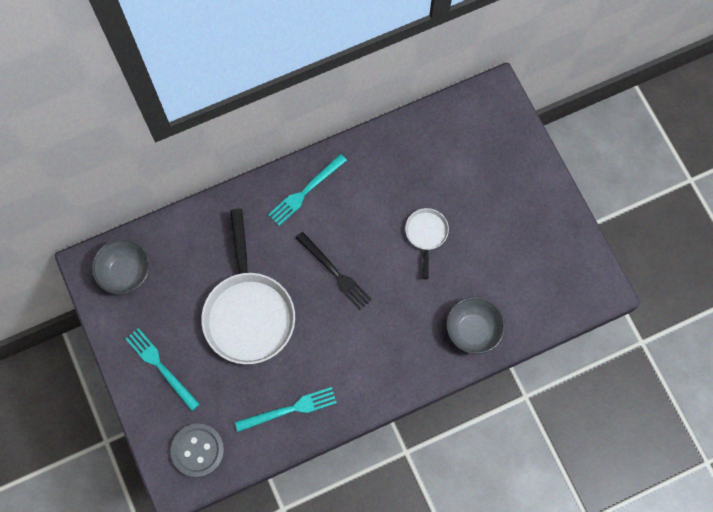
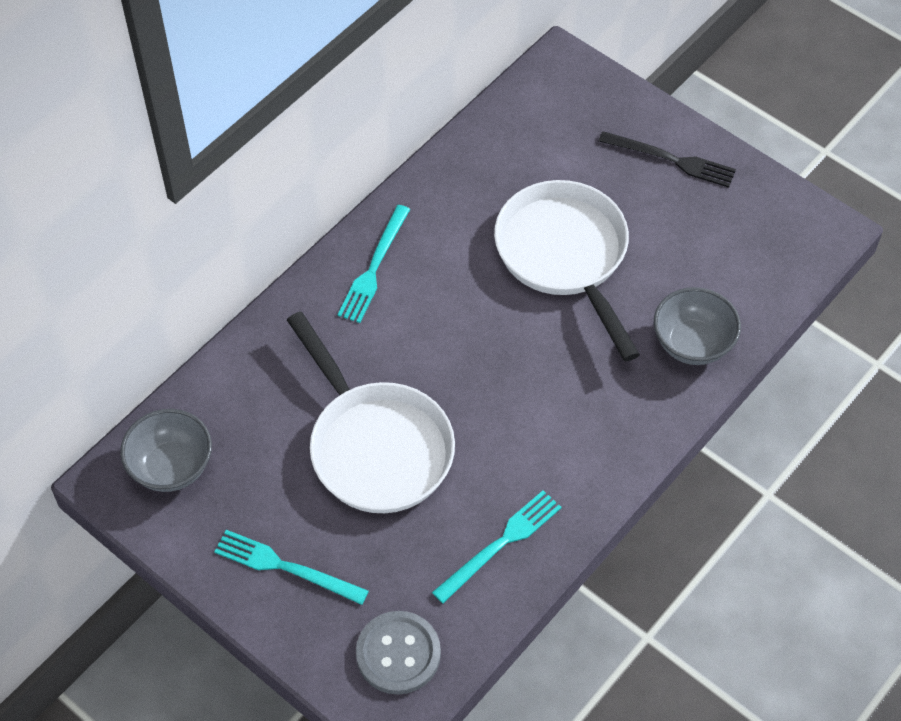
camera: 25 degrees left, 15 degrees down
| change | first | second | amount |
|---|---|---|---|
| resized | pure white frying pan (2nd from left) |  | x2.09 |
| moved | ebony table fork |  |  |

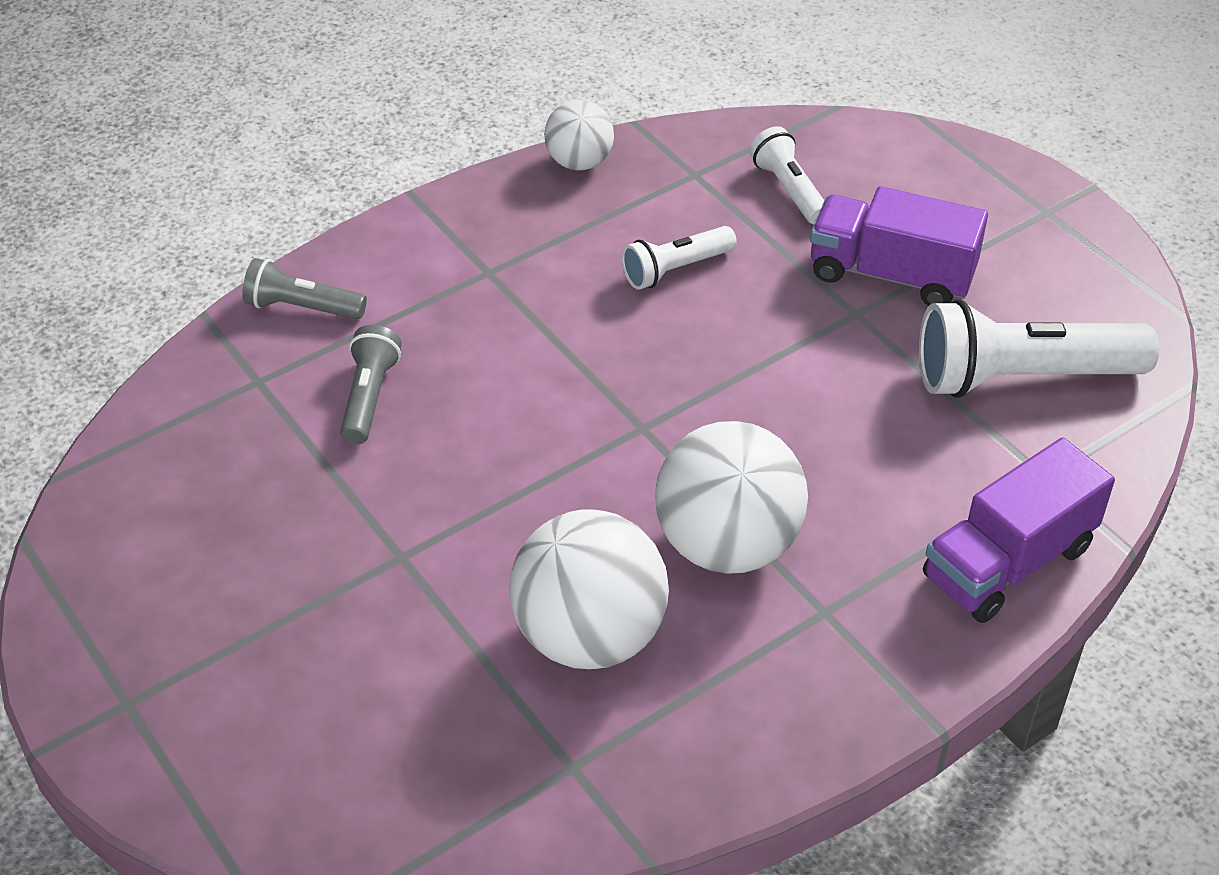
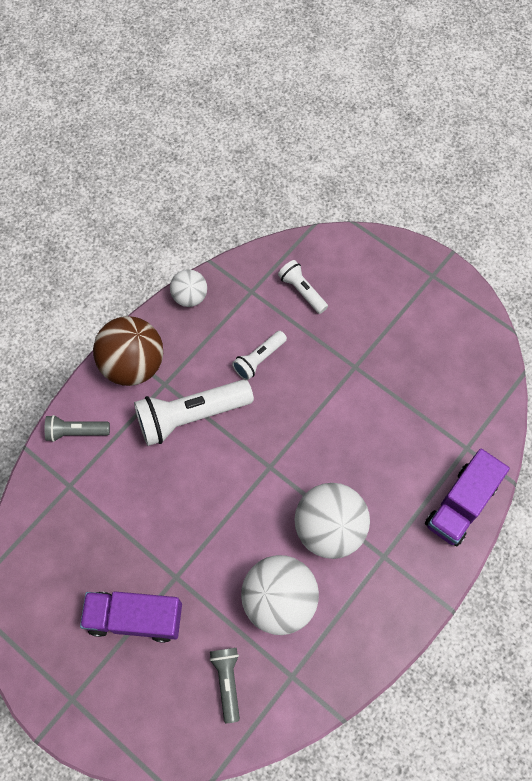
camera: 15 degrees left, 20 degrees up
| change | first | second | amount |
|---|---|---|---|
| moved | purple lorry (1st from left) |  |  |
| moved | pure white flashlight (3rd from left in the first image) | pure white flashlight (1st from left) |  |
| moved | ash-grey flashlight (2nd from left) |  |  |
| added |  | dark brown play ball |  |

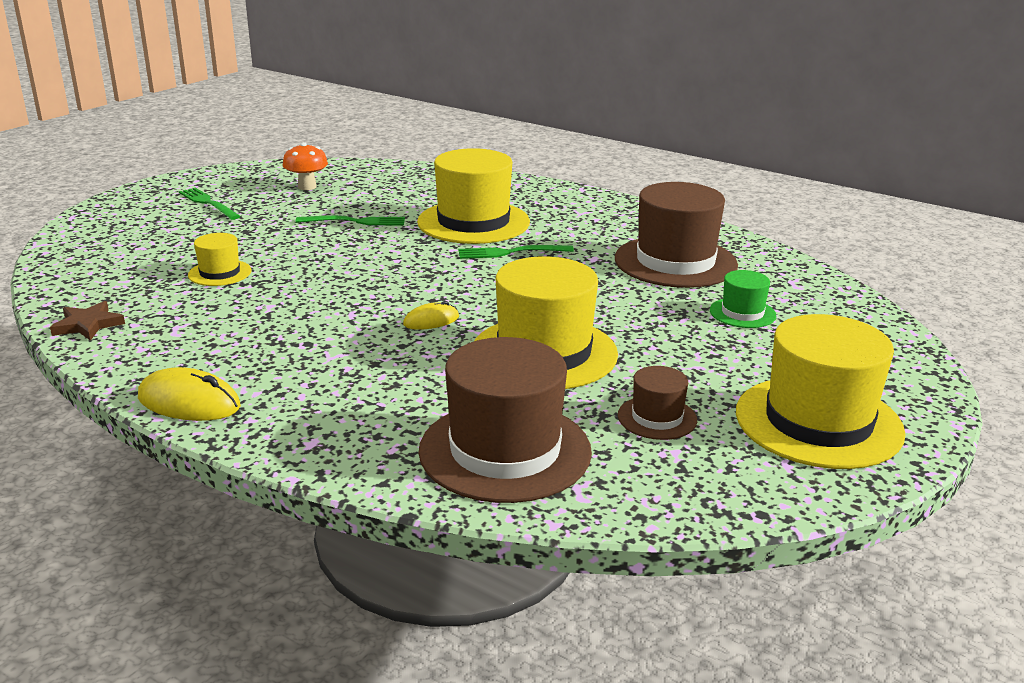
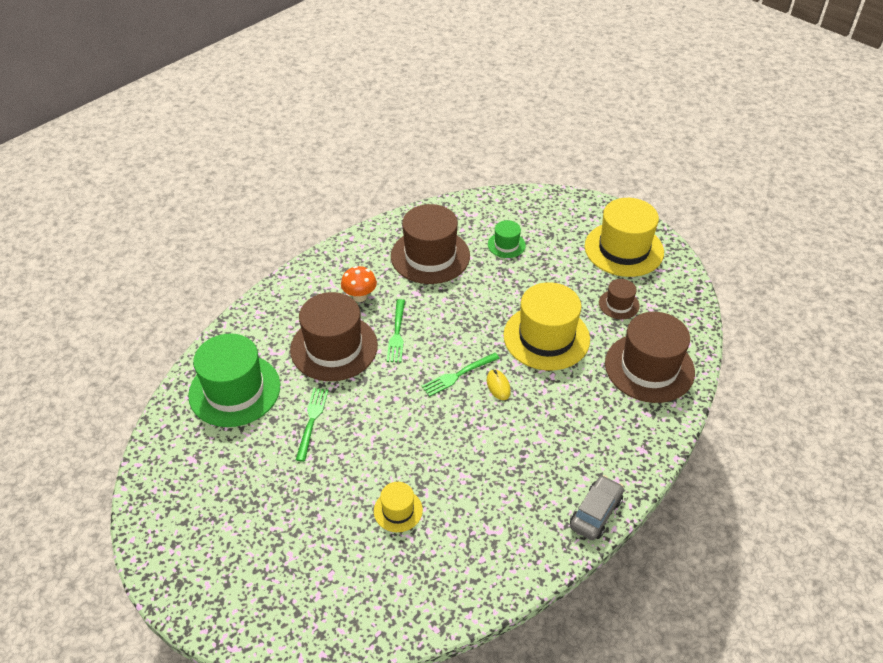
camera: 80 degrees left, 20 degrees up
| change | first | second | amount |
|---|---|---|---|
| moved | orange-coloured fungus |  |  |
| recoloured | yellow top hat (2nd from left) | dark brown top hat (1st from left) |  |
| moved | leaf-green table fork (1st from left in the first image) | leaf-green table fork (3rd from left) |  |
| removed | dark brown five-pointed star |  |  |
| replaced | yellow mouse (1st from left) | ash-grey toy car |  |
| added |  | leaf-green top hat (1st from left) |  |

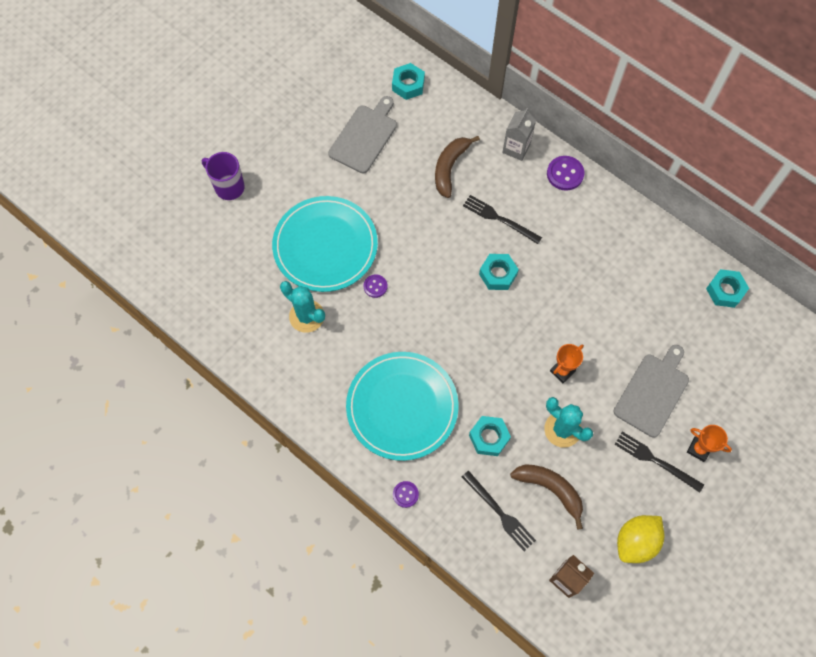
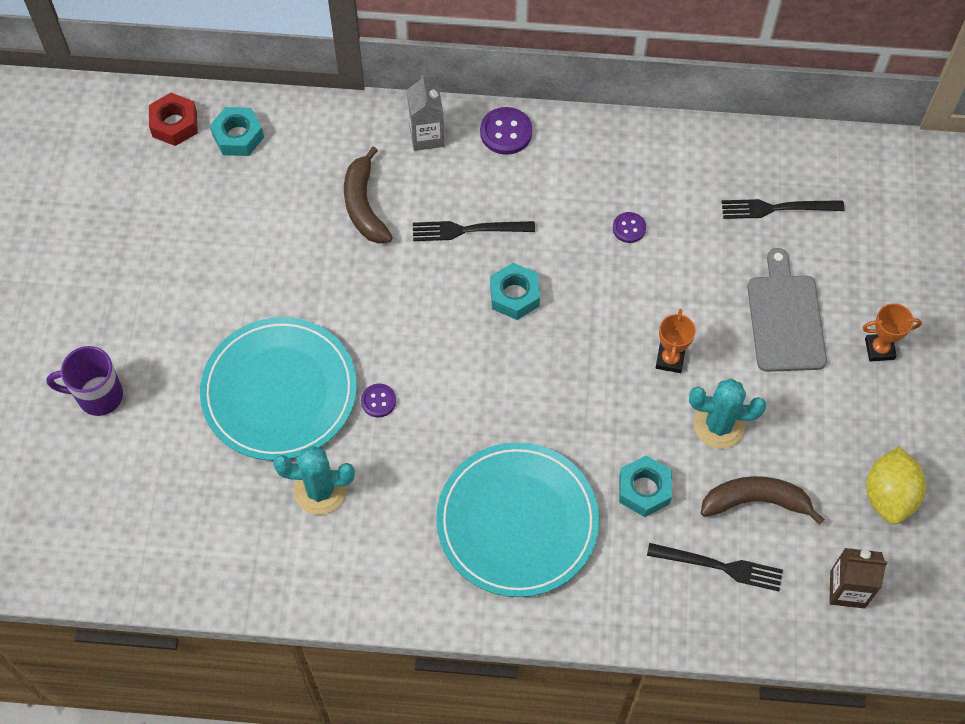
camera: 35 degrees left, 5 degrees down
| change | first | second | amount |
|---|---|---|---|
| removed | ash-grey chopping board (1st from left) |  |  |
| removed | turquoise nut (4th from left) |  |  |
| moved | ebony table fork (3rd from left) |  |  |
| moved | purple shirt button (2nd from left in the first image) | purple shirt button (3rd from left) |  |
| added |  | scarlet nut |  |

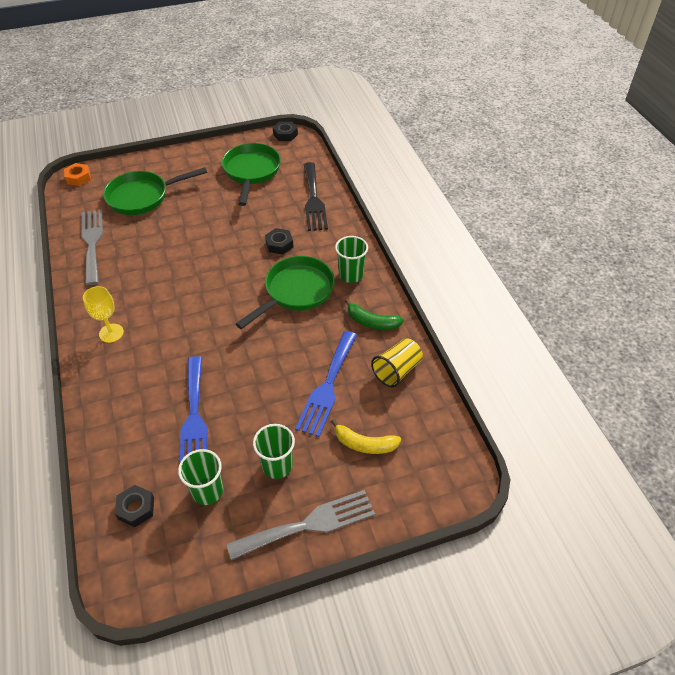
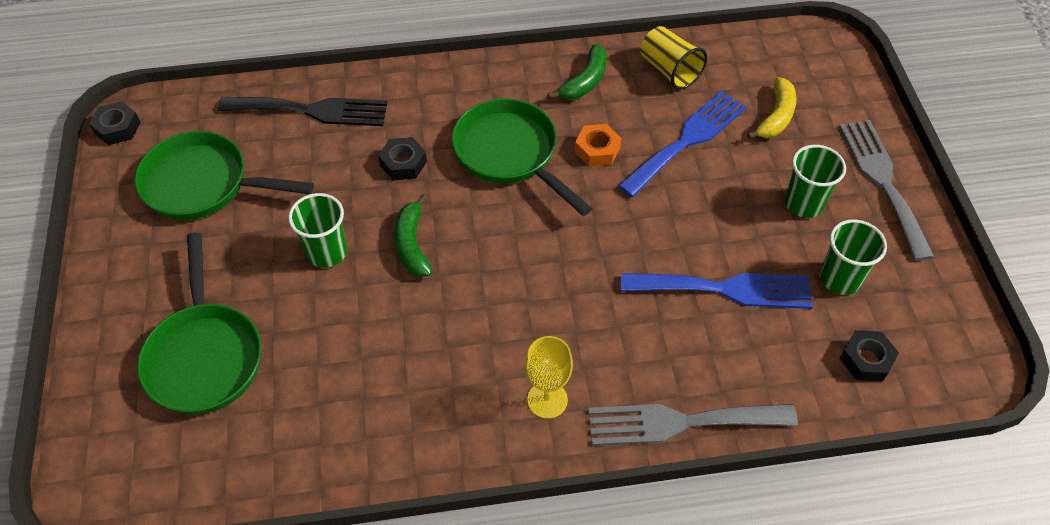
camera: 80 degrees left, 5 degrees up
| change | first | second | amount |
|---|---|---|---|
| moved | orange-coloured nut |  |  |
| moved | ash-grey table fork (1st from left) |  |  |
| moved | leaf-green beaker (3rd from left in the first image) | leaf-green beaker (1st from left) |  |
| turned | blue table fork (2nd from left in the first image) | blue table fork (1st from left) | 75 degrees counterclockwise |
| added |  | leaf-green banana fruit (1st from left) |  |

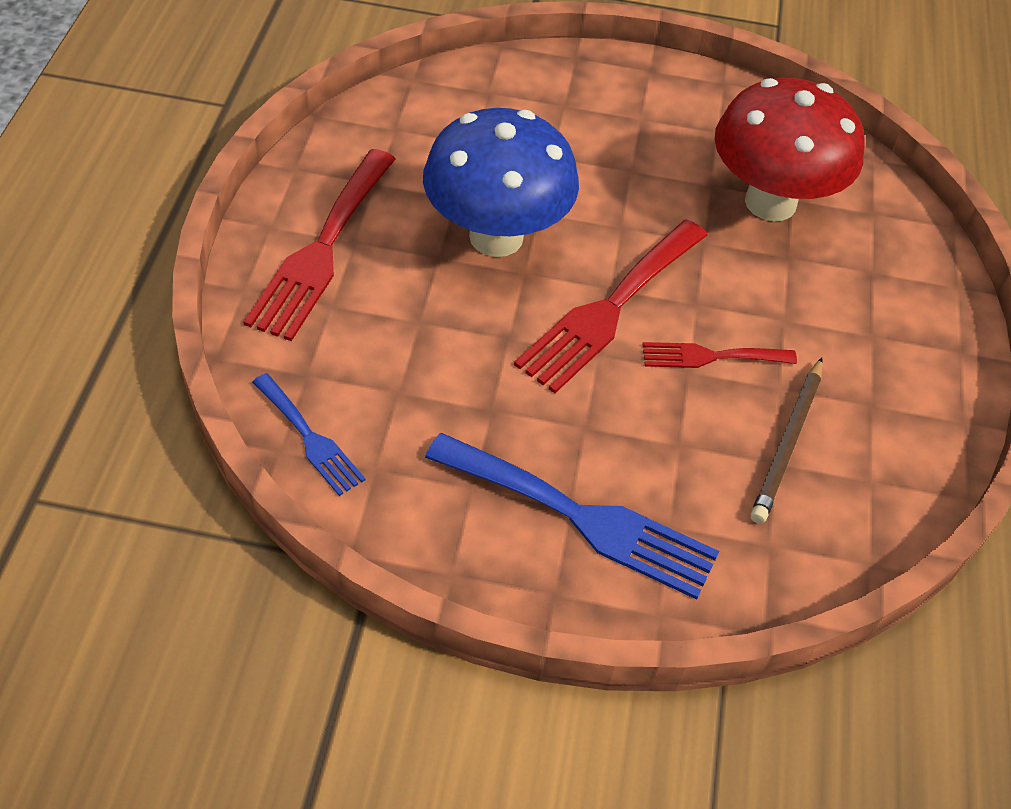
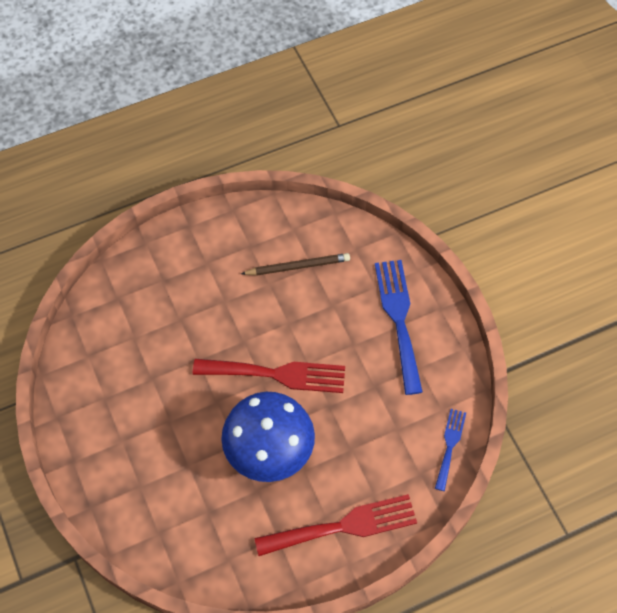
camera: 120 degrees left, 10 degrees up
| change | first | second | amount |
|---|---|---|---|
| removed | scarlet fungus |  |  |
| removed | scarlet table fork (3rd from left) |  |  |

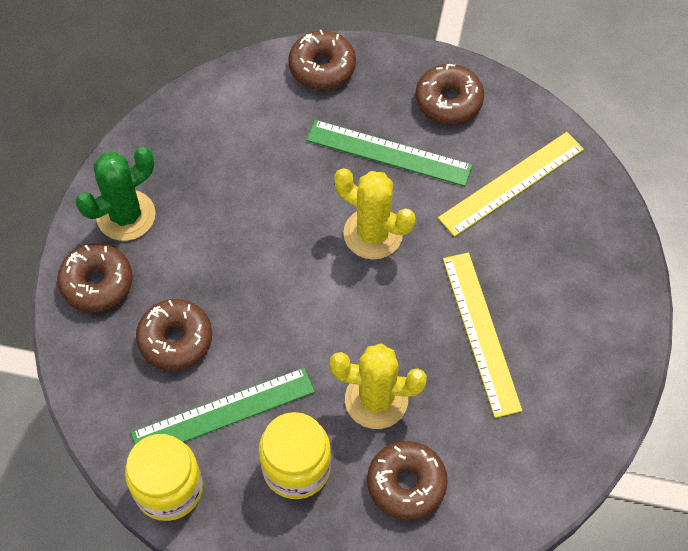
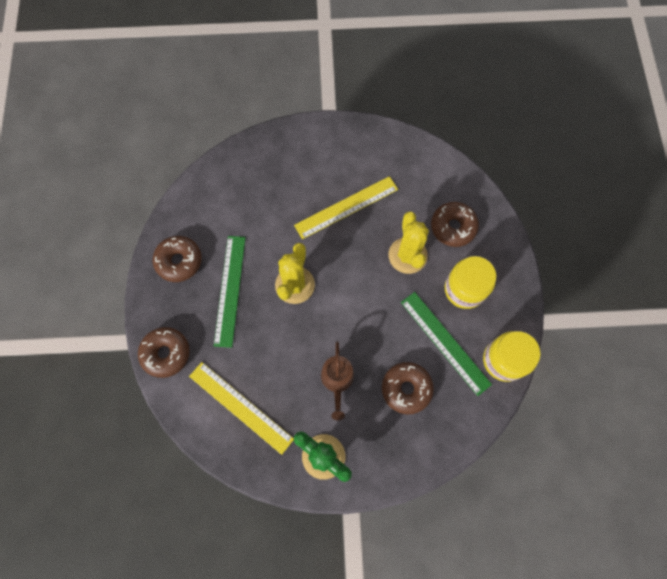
camera: 105 degrees left, 10 degrees up
| change | first | second | amount |
|---|---|---|---|
| moved | yellow straightedge (2nd from left in the first image) | yellow straightedge (1st from left) |  |
| removed | dark brown doughnut (1st from left) |  |  |
| added |  | dark brown watering pot |  |

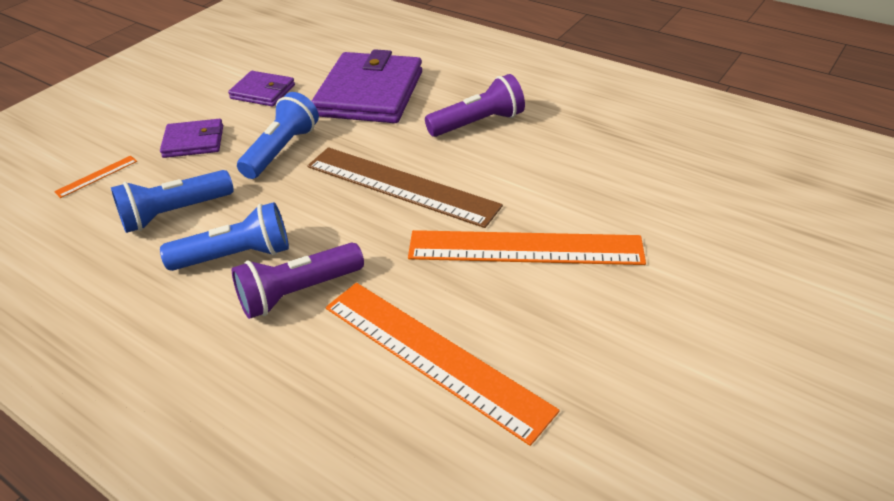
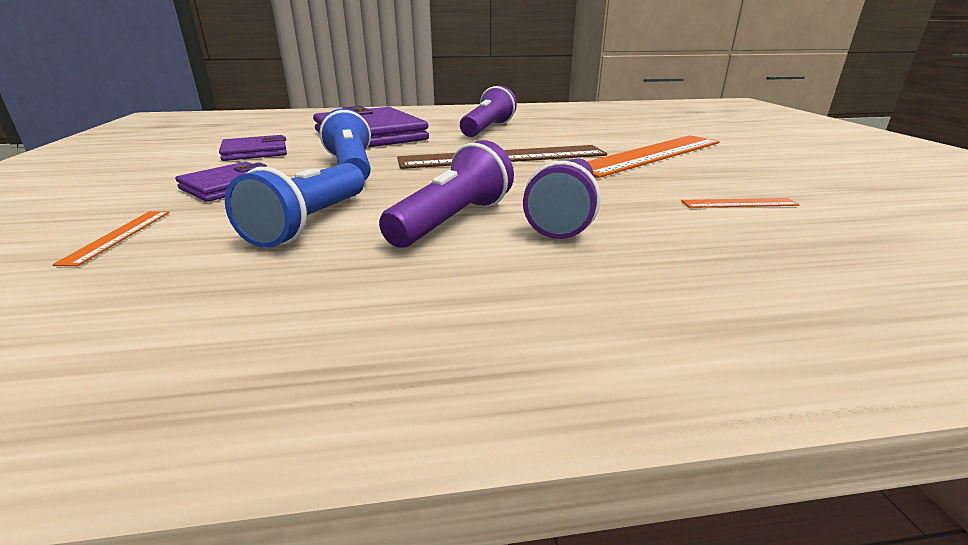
camera: 45 degrees left, 15 degrees down
| change | first | second | amount |
|---|---|---|---|
| recoloured | blue flashlight (2nd from left) | purple flashlight (1st from left) |  |
| resized | orange-coloured straightedge (2nd from left in the first image) | orange-coloured straightedge (3rd from left) | x0.40 |

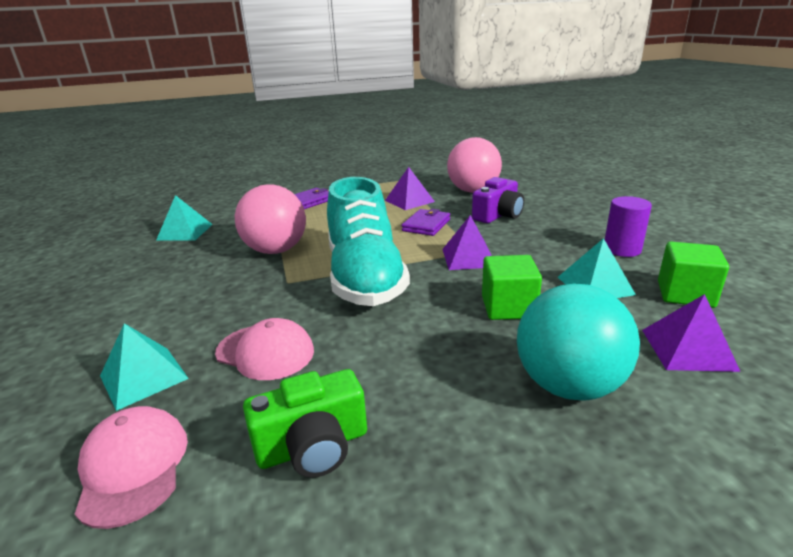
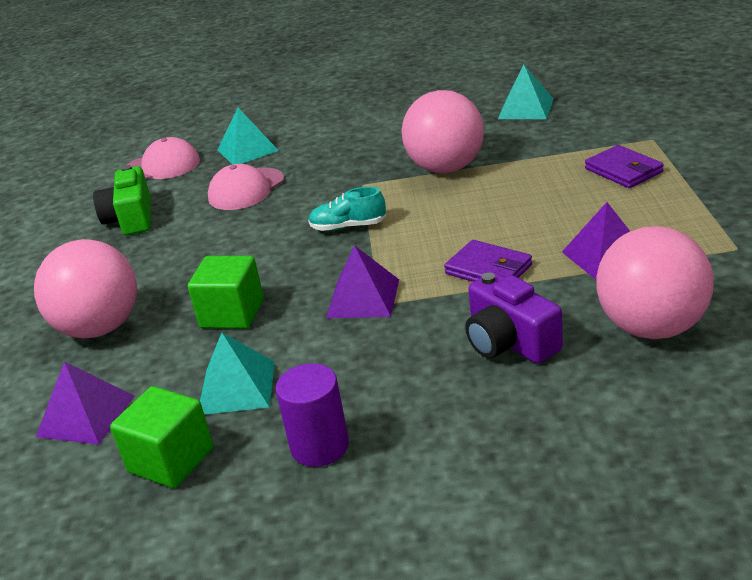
camera: 105 degrees right, 5 degrees up
| change | first | second | amount |
|---|---|---|---|
| resized | turquoise sneaker |  | x0.40 |
| recoloured | turquoise play ball | pink play ball (1st from left) |  |

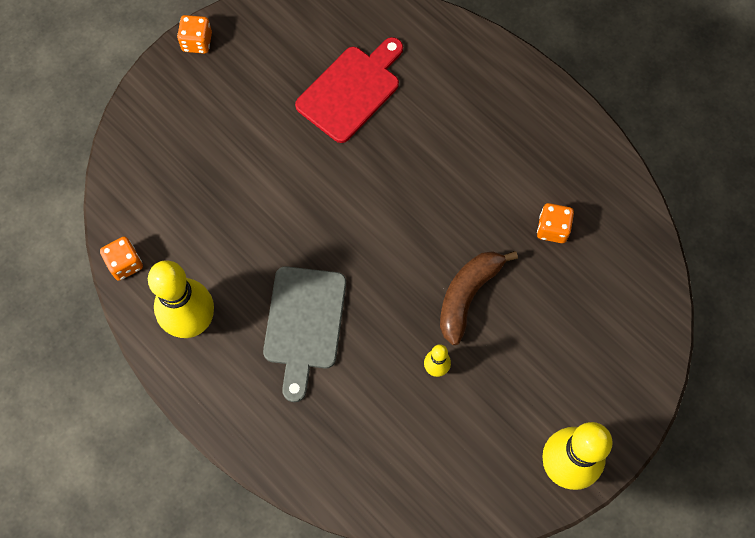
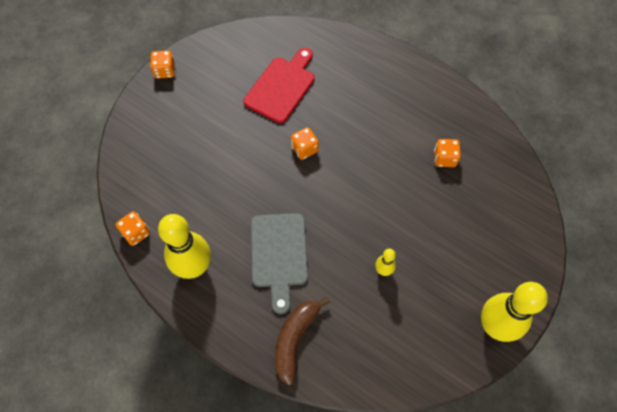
camera: 10 degrees left, 5 degrees down
| change | first | second | amount |
|---|---|---|---|
| moved | dark brown banana fruit |  |  |
| added |  | orange-coloured die (3rd from left) |  |

